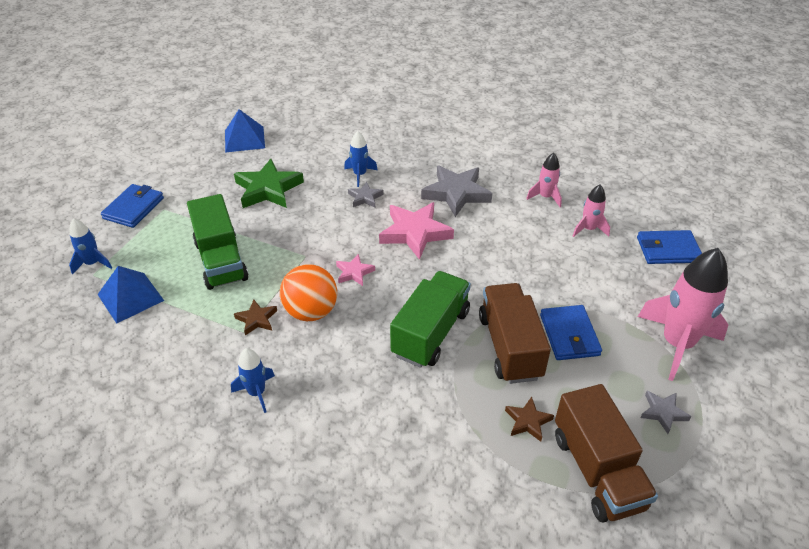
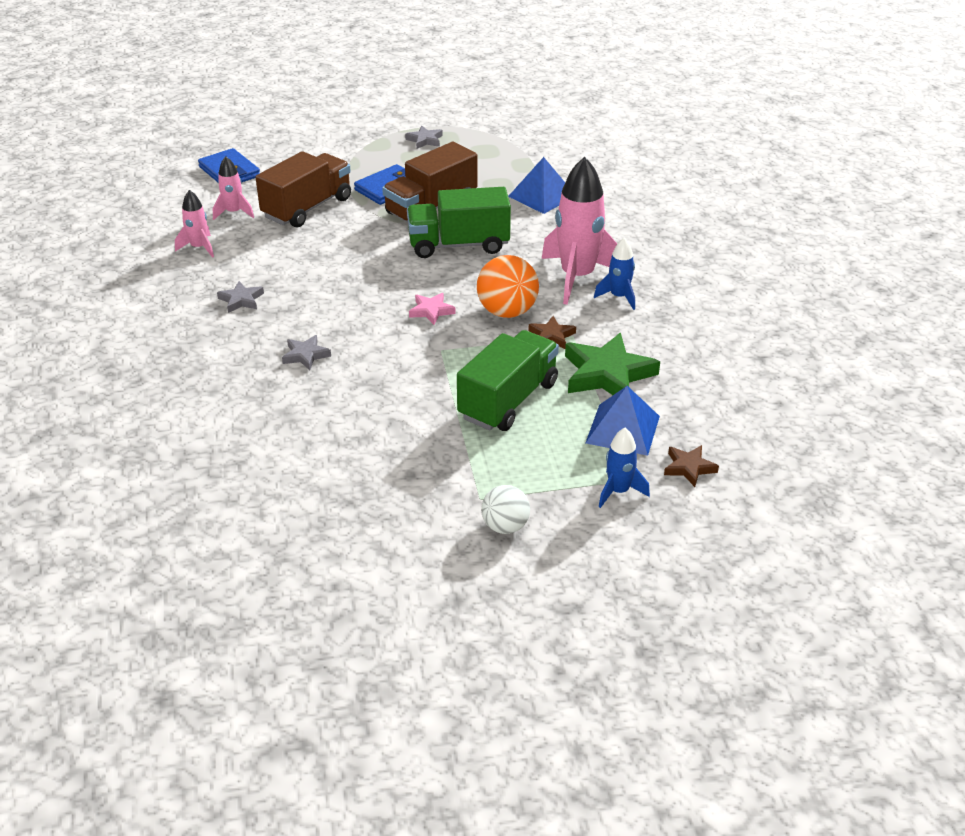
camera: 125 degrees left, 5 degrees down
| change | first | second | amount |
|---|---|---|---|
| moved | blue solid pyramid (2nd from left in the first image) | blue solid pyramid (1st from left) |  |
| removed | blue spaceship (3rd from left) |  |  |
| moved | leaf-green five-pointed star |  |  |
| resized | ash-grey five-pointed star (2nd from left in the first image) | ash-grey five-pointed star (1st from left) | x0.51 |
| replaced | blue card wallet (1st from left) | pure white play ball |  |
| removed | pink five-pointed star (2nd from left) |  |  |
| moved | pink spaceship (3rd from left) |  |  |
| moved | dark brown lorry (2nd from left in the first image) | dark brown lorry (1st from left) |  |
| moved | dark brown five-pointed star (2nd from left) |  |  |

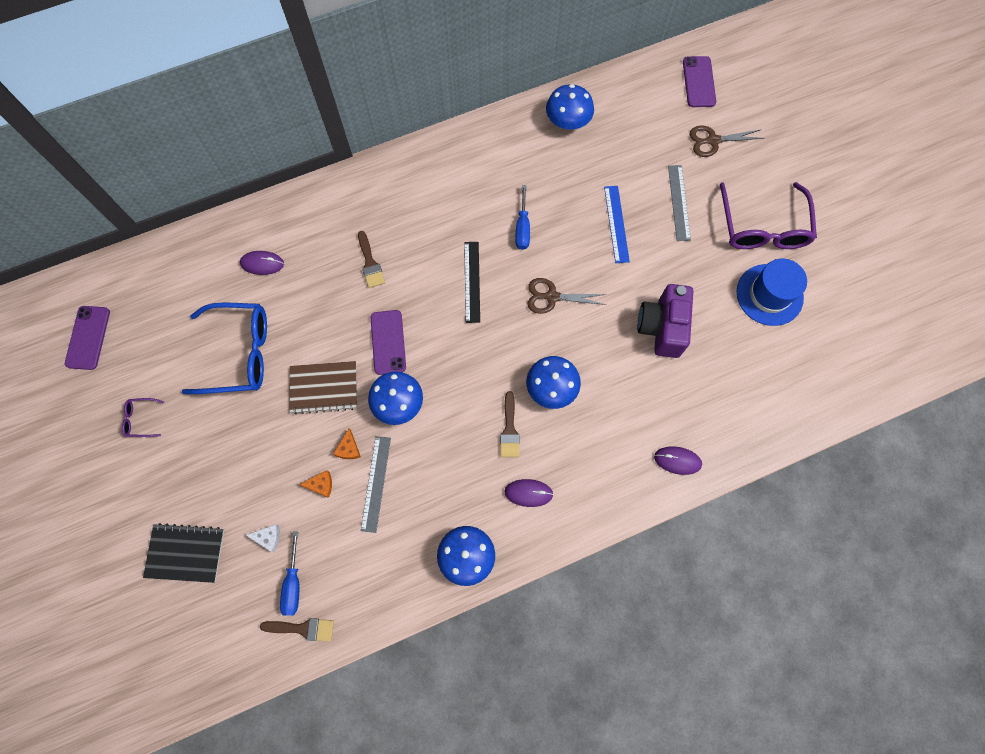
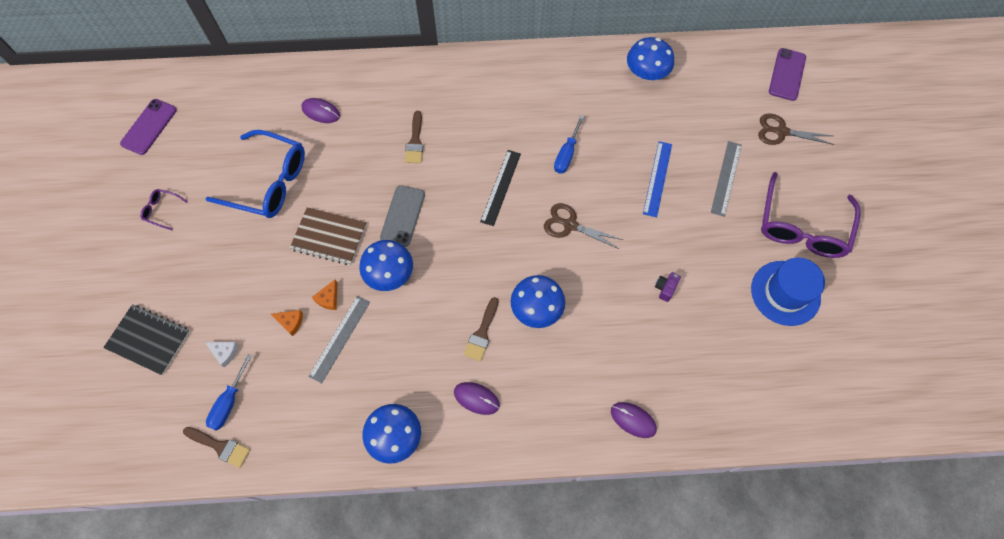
camera: 20 degrees right, 5 degrees down
| change | first | second | amount |
|---|---|---|---|
| resized | purple compact camera |  | x0.40 |
| recoloured | purple smartphone (2nd from left) | ash-grey smartphone |  |

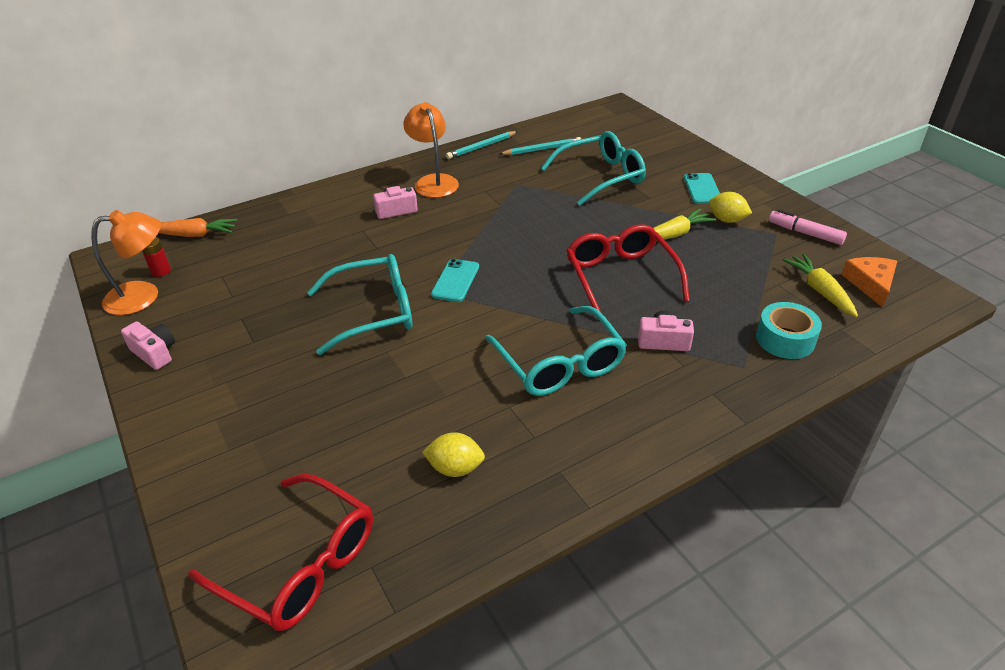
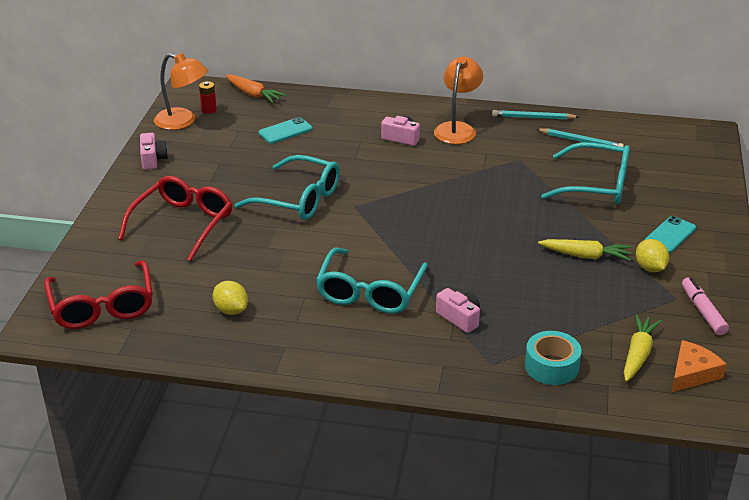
camera: 40 degrees right, 5 degrees down
| change | first | second | amount |
|---|---|---|---|
| moved | scarlet glasses (2nd from left) |  |  |
| moved | turquoise smartphone (1st from left) |  |  |

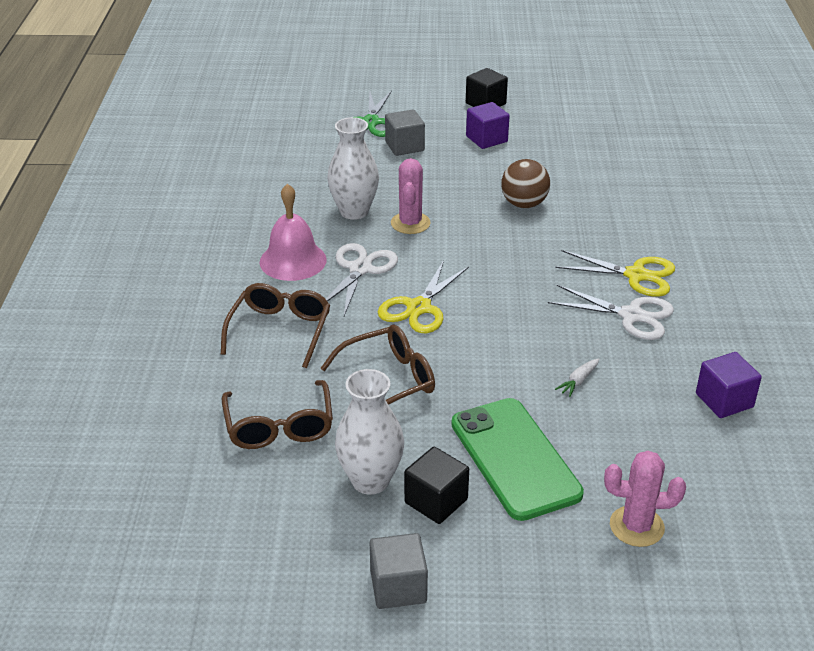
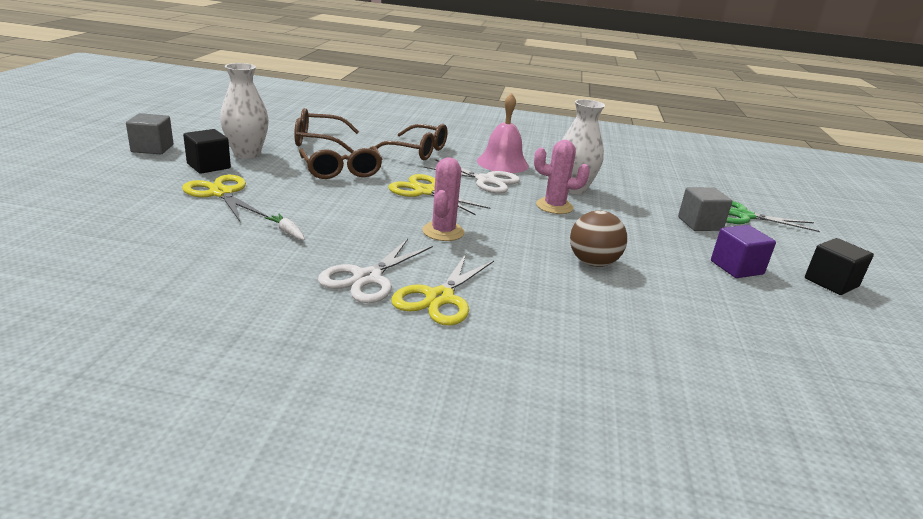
camera: 95 degrees right, 10 degrees down
| change | first | second | amount |
|---|---|---|---|
| removed | purple cube (2nd from left) |  |  |
| replaced | leaf-green smartphone | yellow scissors (1st from left) |  |
| moved | pink saguaro cactus (2nd from left in the first image) | pink saguaro cactus (1st from left) |  |

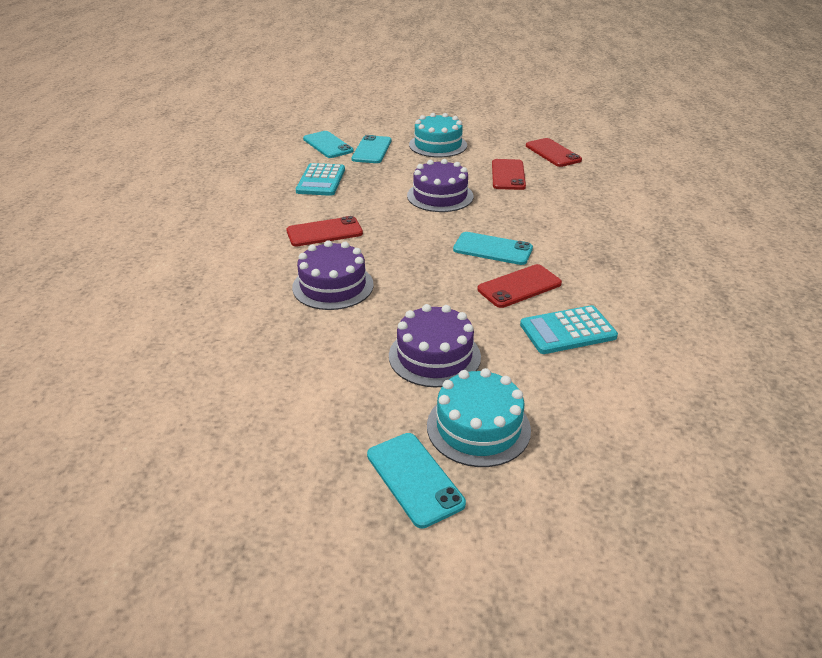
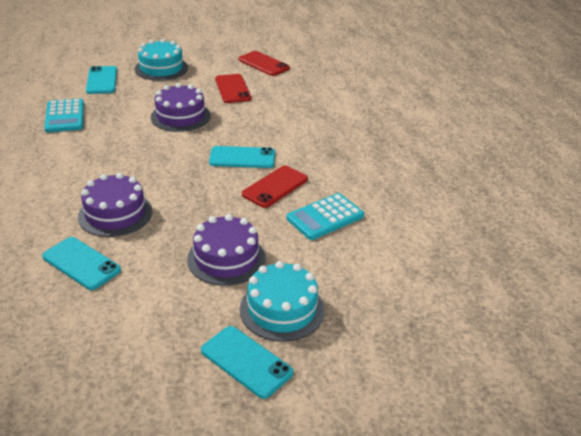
camera: 20 degrees left, 0 degrees up
| change | first | second | amount |
|---|---|---|---|
| moved | turquoise smartphone (1st from left) |  |  |
| removed | scarlet smartphone (1st from left) |  |  |

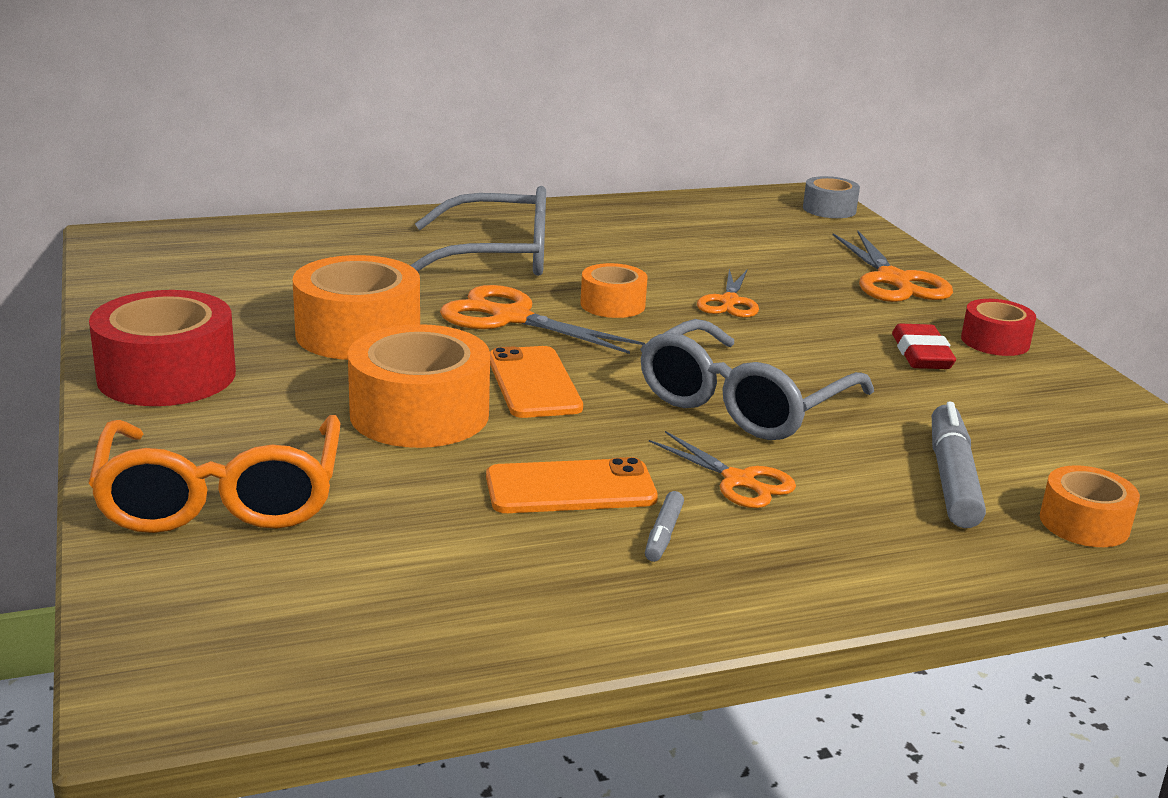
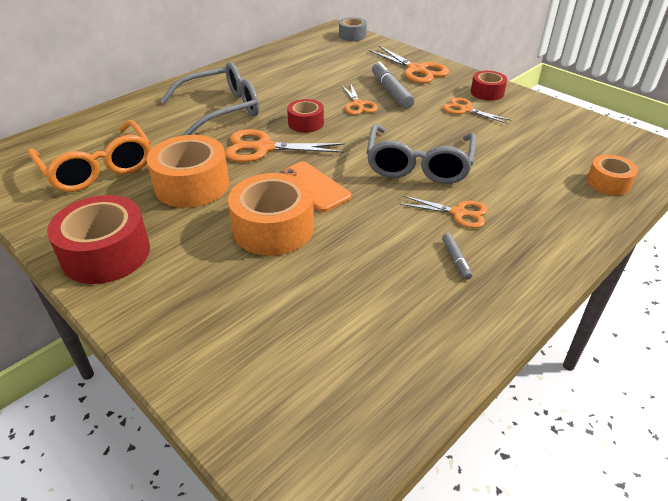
camera: 25 degrees left, 15 degrees up
| change | first | second | amount |
|---|---|---|---|
| recoloured | orange-coloured sticky tape (3rd from left) | scarlet sticky tape (2nd from left) |  |
| replaced | scarlet eraser | orange-coloured scissors (5th from left) |  |
| moved | ash-grey marker pen (2nd from left in the first image) | ash-grey marker pen (1st from left) |  |
| moved | orange-coloured glasses |  |  |
| removed | orange-coloured smartphone (2nd from left) |  |  |

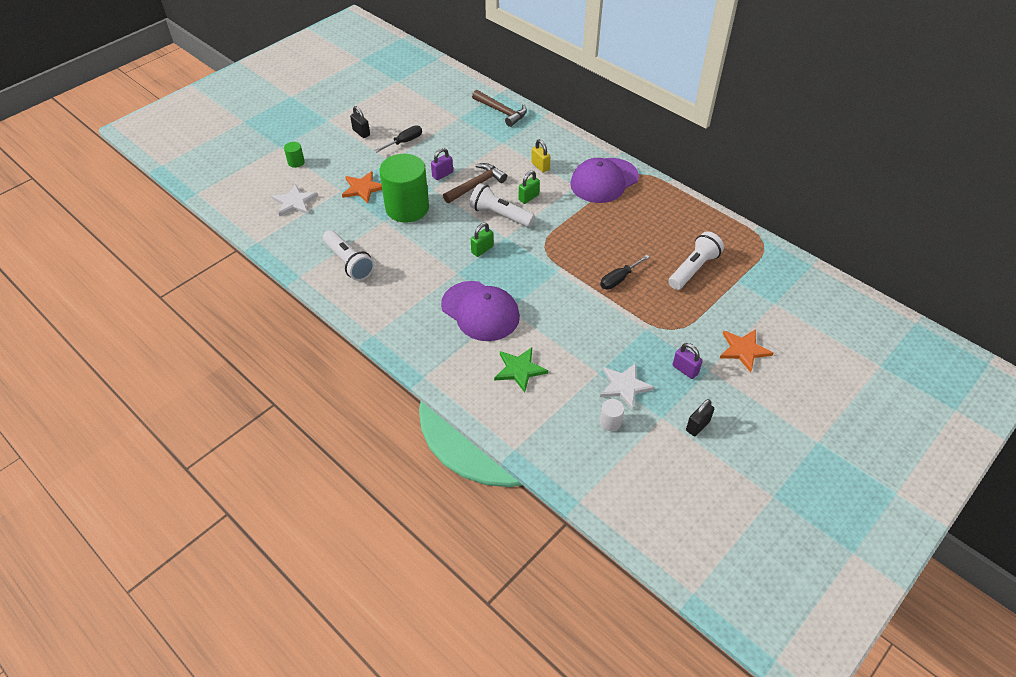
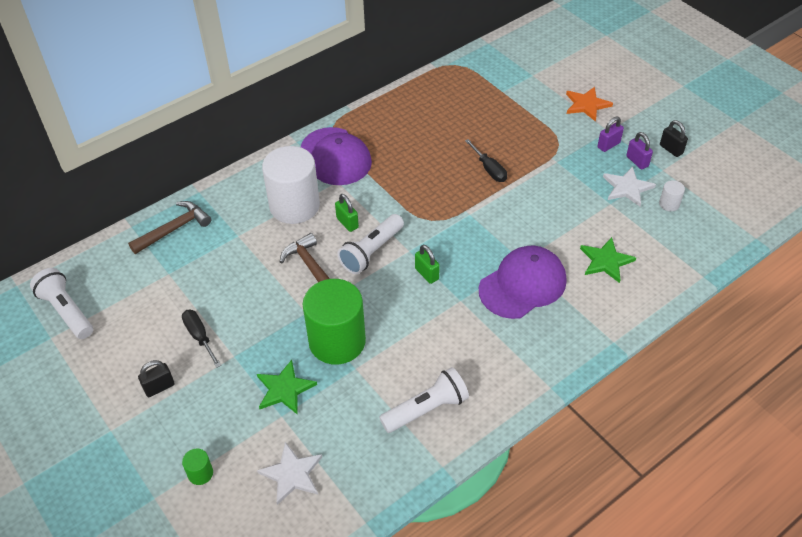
camera: 80 degrees left, 0 degrees up
| change | first | second | amount |
|---|---|---|---|
| replaced | yellow lock | pure white solid cylinder (1st from left) |  |
| moved | purple lock (1st from left in the first image) | purple lock (2nd from left) |  |
| recoloured | orange-coloured five-pointed star (1st from left) | leaf-green five-pointed star (1st from left) |  |
| moved | pure white flashlight (3rd from left in the first image) | pure white flashlight (1st from left) |  |

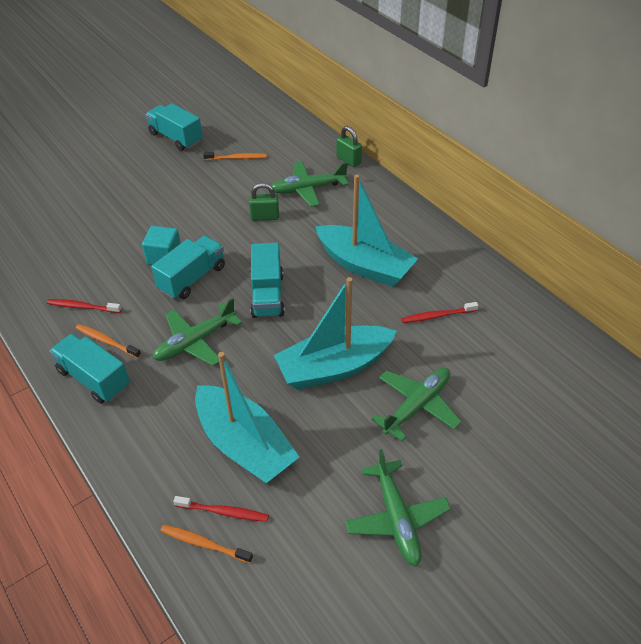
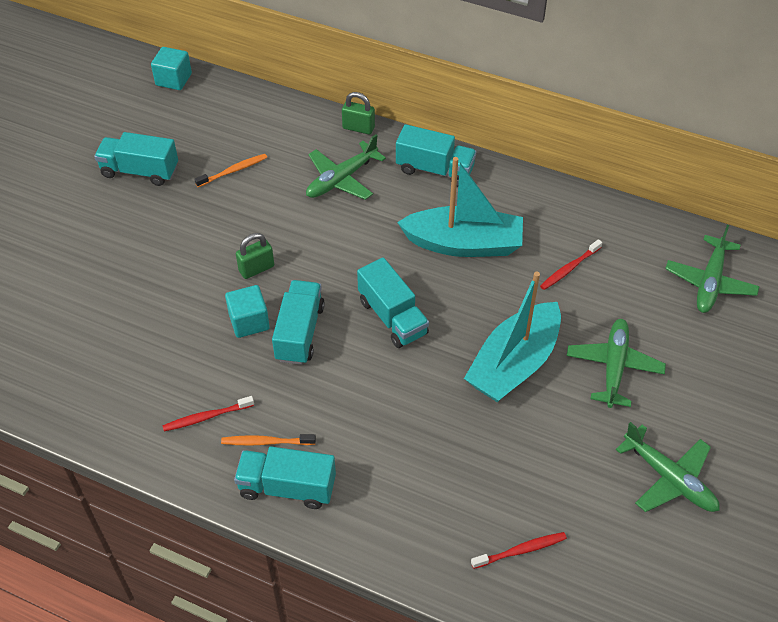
camera: 30 degrees left, 5 degrees up
| change | first | second | amount |
|---|---|---|---|
| moved | leaf-green lock (1st from left) |  |  |
| moved | leaf-green plane (1st from left in the first image) | leaf-green plane (4th from left) |  |
| removed | turquoise toy boat (1st from left) |  |  |
| removed | orange-coloured dental brush (2nd from left) |  |  |
| added |  | turquoise cube (1st from left) |  |
| added |  | turquoise lorry (5th from left) |  |

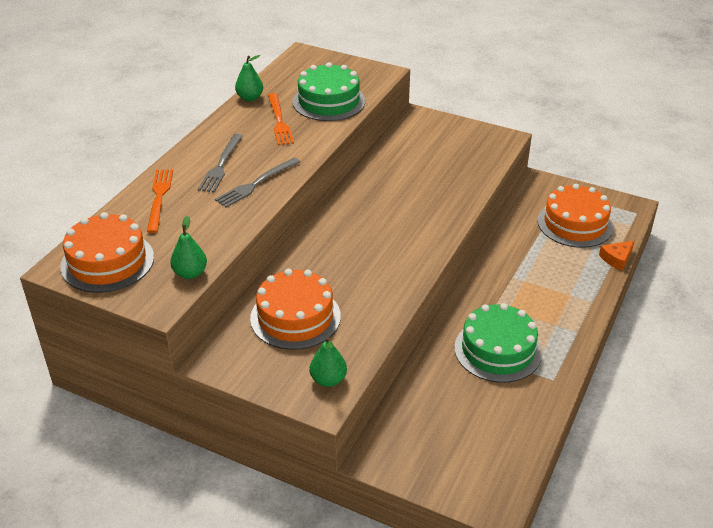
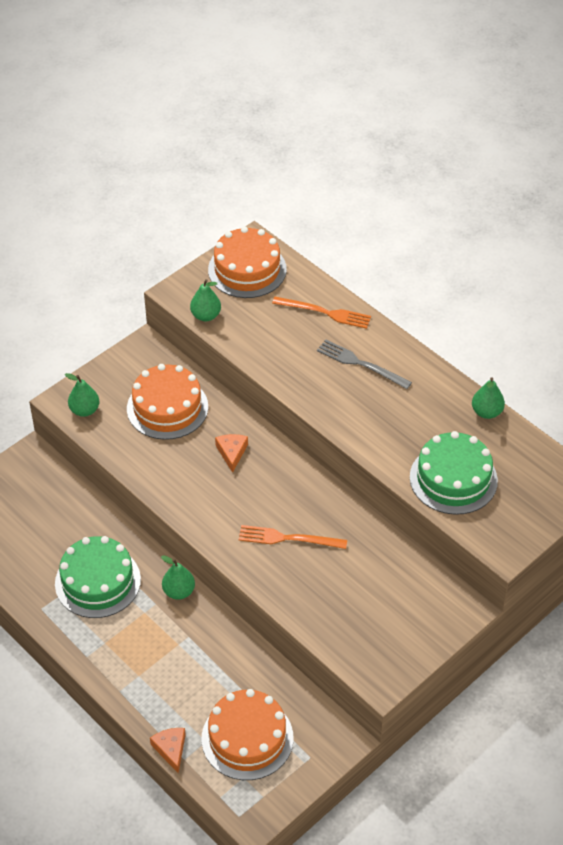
camera: 110 degrees right, 10 degrees up
| change | first | second | amount |
|---|---|---|---|
| moved | orange-coloured table fork (2nd from left in the first image) | orange-coloured table fork (1st from left) |  |
| removed | ash-grey table fork (2nd from left) |  |  |
| added |  | orange-coloured piece of cheese (2nd from left) |  |
| added |  | leaf-green pear fruit (2nd from left) |  |

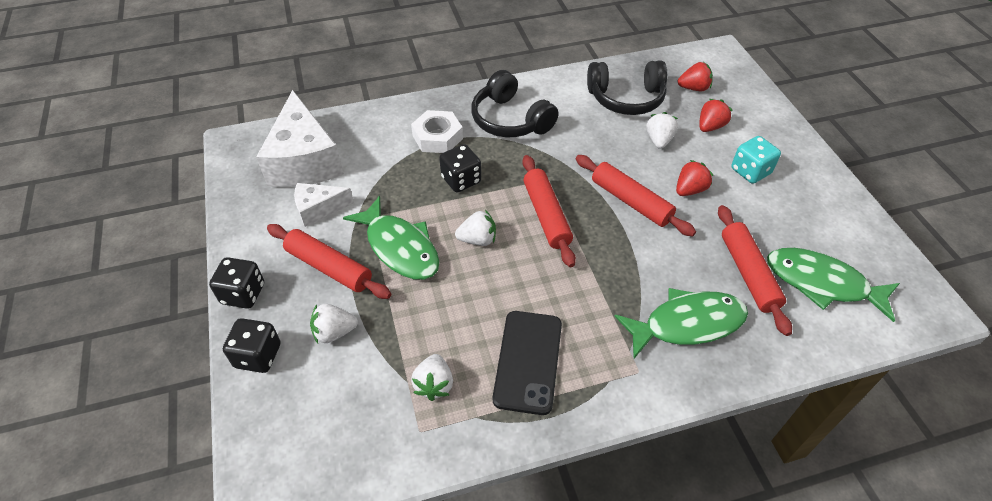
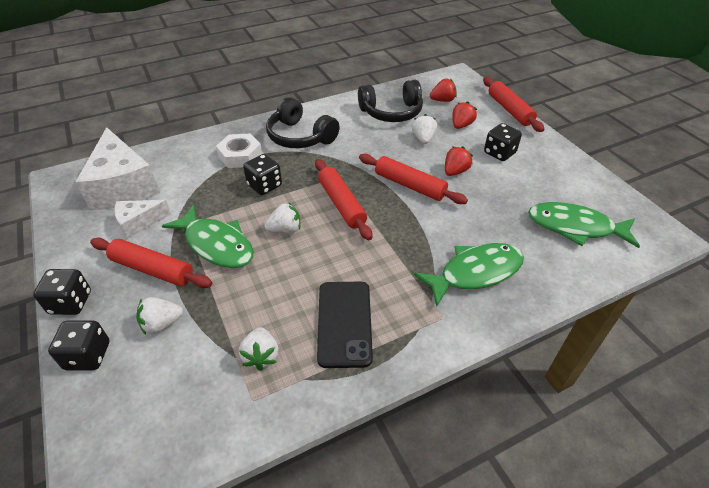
camera: 10 degrees left, 5 degrees down
| change | first | second | amount |
|---|---|---|---|
| recoloured | turquoise die | ebony die (4th from left) |  |
| moved | scarlet rolling pin (4th from left) |  |  |

